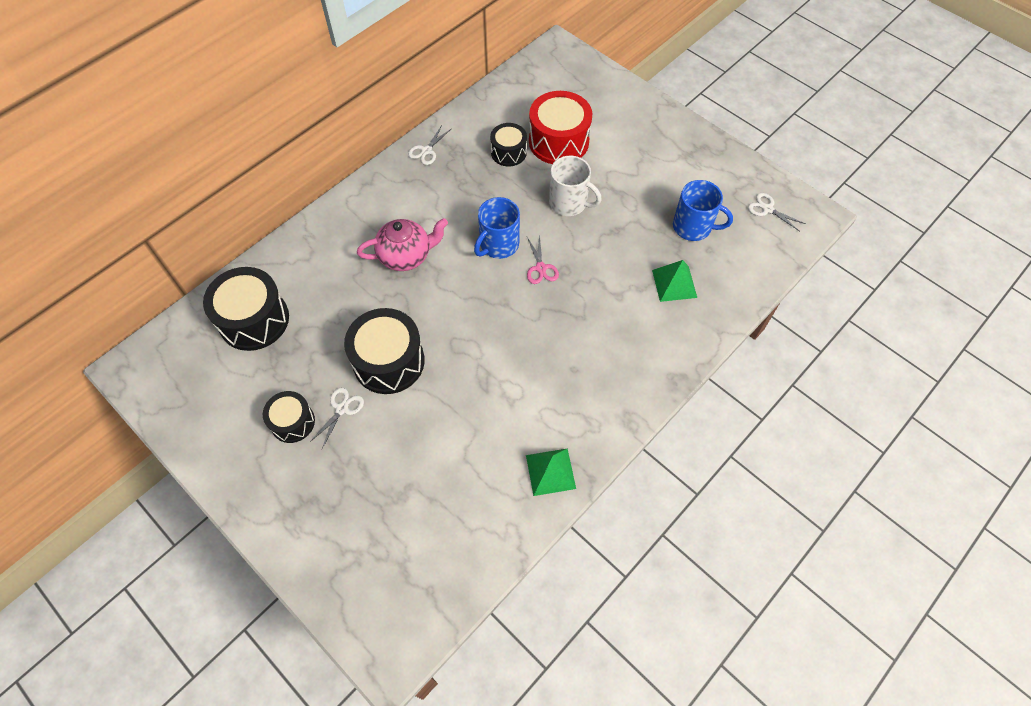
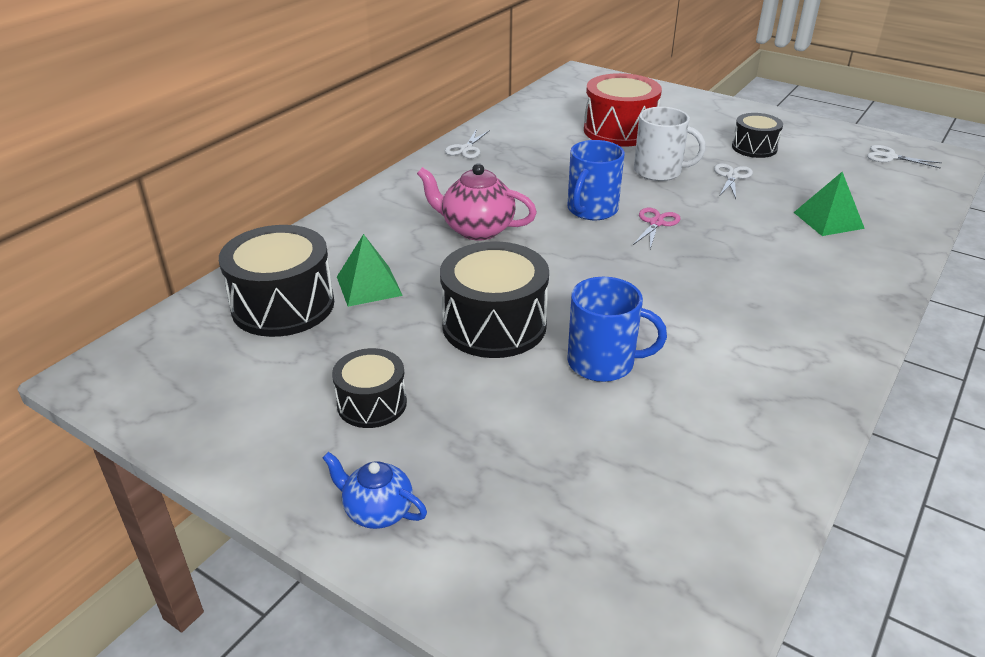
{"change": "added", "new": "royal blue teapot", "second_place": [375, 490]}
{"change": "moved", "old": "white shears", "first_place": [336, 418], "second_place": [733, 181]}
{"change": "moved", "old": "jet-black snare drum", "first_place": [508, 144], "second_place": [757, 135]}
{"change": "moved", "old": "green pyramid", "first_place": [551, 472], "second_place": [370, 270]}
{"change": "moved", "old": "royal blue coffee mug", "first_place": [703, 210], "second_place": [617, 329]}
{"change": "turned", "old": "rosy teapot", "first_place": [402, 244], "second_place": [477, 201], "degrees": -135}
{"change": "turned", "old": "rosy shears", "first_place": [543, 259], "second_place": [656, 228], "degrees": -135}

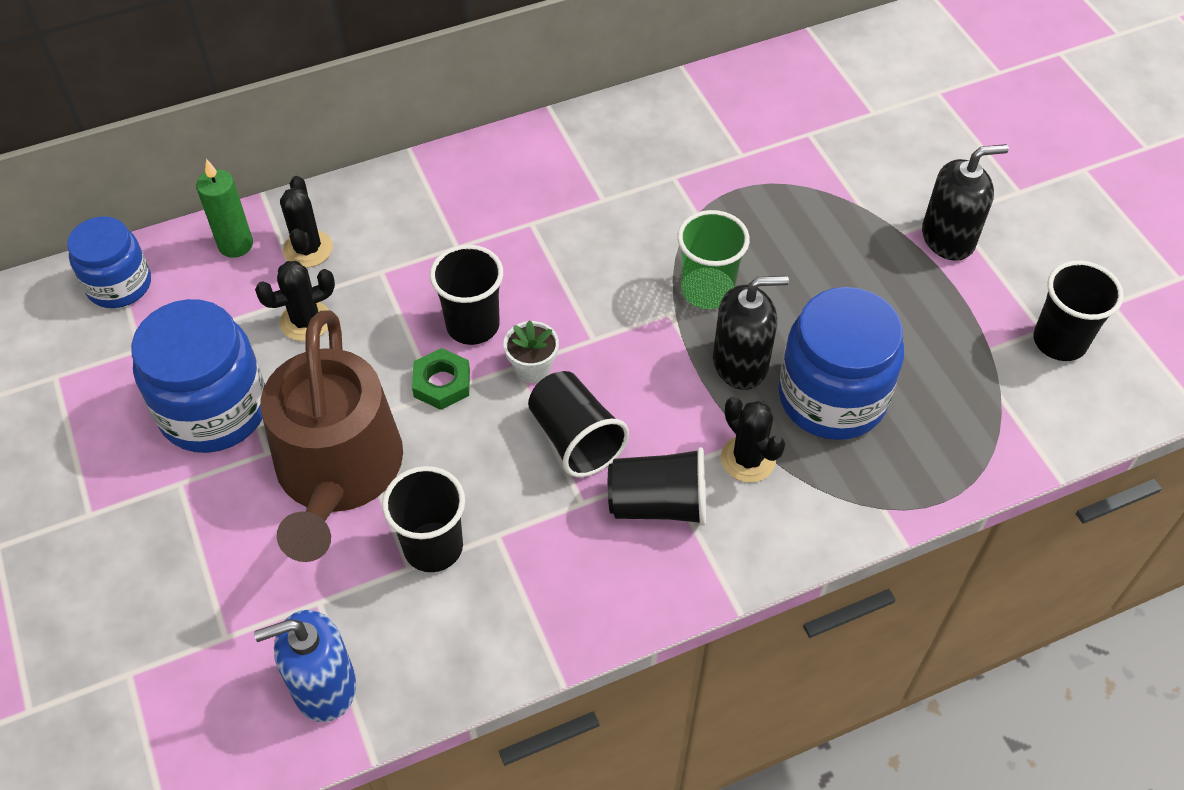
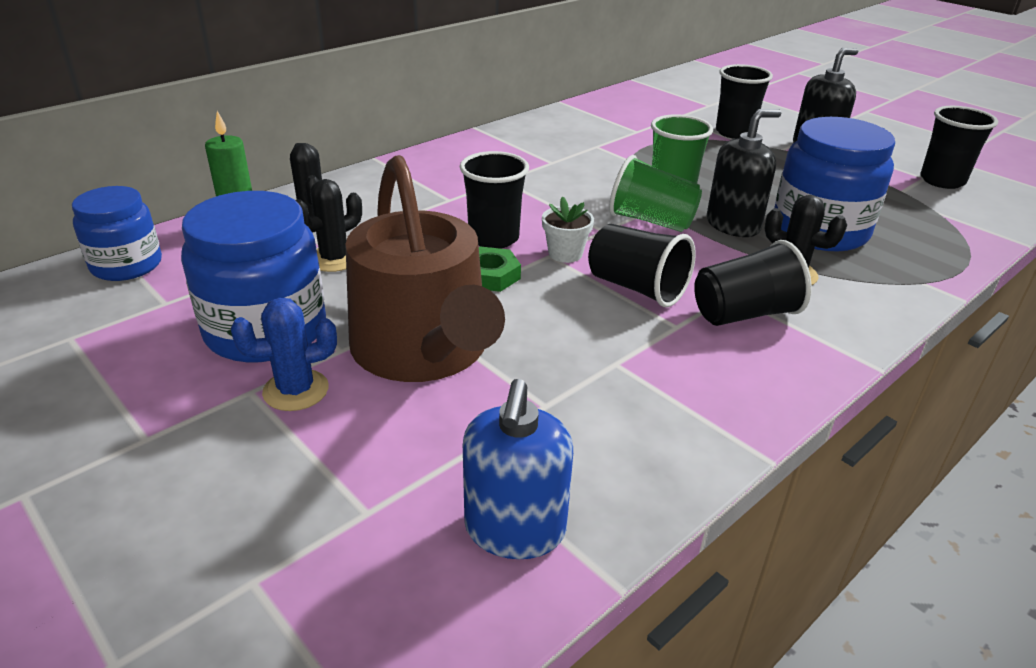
{"change": "added", "new": "royal blue cactus", "second_place": [284, 354]}
{"change": "added", "new": "green beaker", "second_place": [655, 193]}
{"change": "moved", "old": "jet-black beaker", "first_place": [423, 519], "second_place": [744, 101]}
{"change": "turned", "old": "royal blue pump bottle", "first_place": [305, 666], "second_place": [518, 469], "degrees": -45}

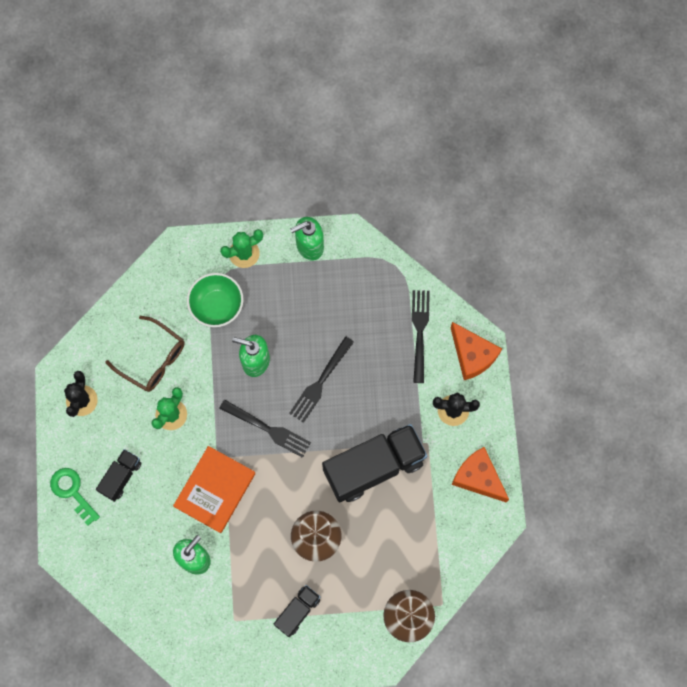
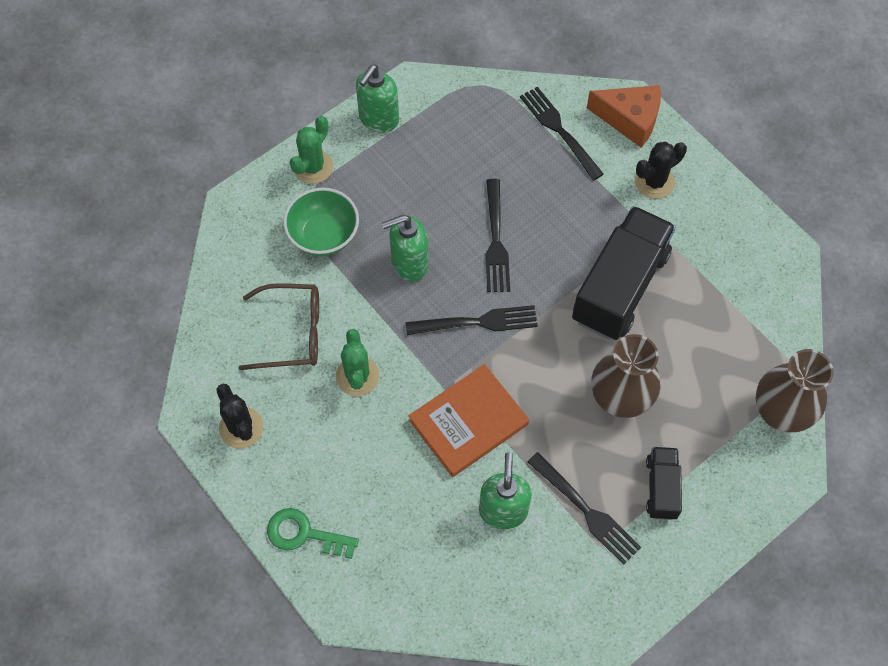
{"change": "removed", "old": "jet-black toy truck", "first_place": [118, 475]}
{"change": "removed", "old": "bright orange piece of cheese", "first_place": [480, 474]}
{"change": "added", "new": "jet-black dinner fork", "second_place": [584, 508]}
{"change": "turned", "old": "bright orange hardcover", "first_place": [214, 489], "second_place": [469, 420], "degrees": 60}

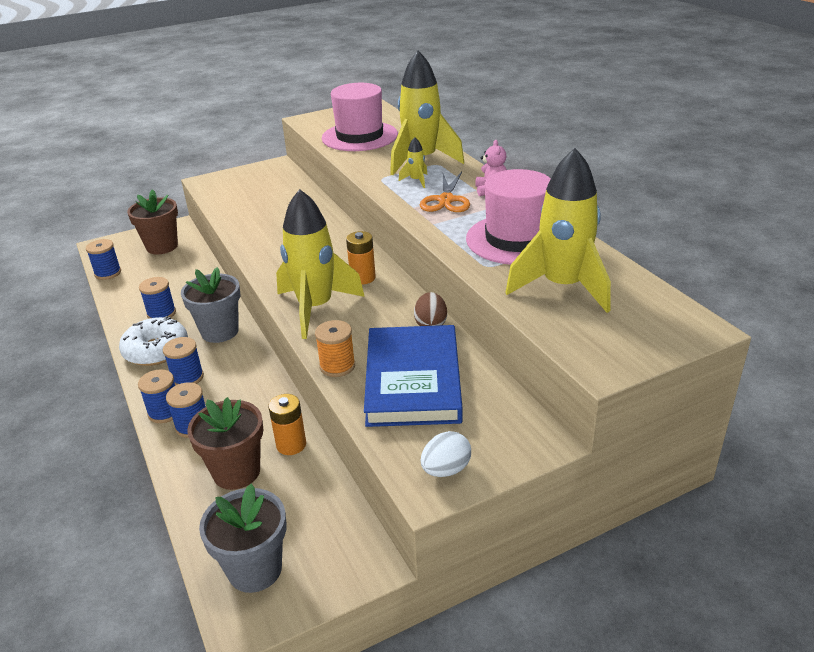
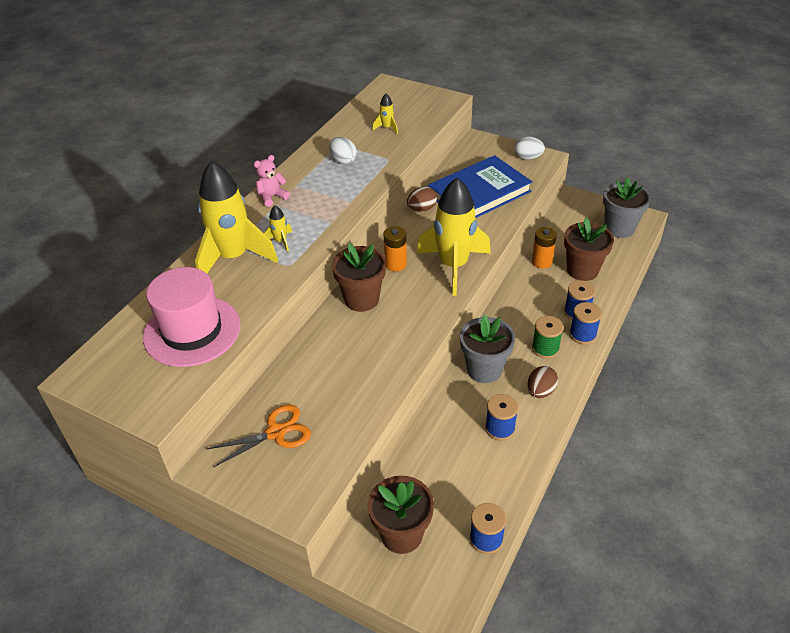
{"change": "removed", "old": "bright orange bobbin", "first_place": [335, 348]}
{"change": "added", "new": "brown flower pot", "second_place": [359, 277]}
{"change": "moved", "old": "bright orange shears", "first_place": [445, 192], "second_place": [258, 436]}
{"change": "replaced", "old": "white glazed donut", "new": "brown toy egg", "first_place": [153, 341], "second_place": [542, 382]}
{"change": "replaced", "old": "rosy top hat", "new": "white toy egg", "first_place": [508, 217], "second_place": [343, 150]}
{"change": "recoloured", "old": "royal blue bobbin", "new": "green bobbin", "first_place": [183, 361], "second_place": [547, 337]}
{"change": "resized", "old": "yellow rocket", "first_place": [558, 230], "second_place": [385, 114], "factor": 0.4}

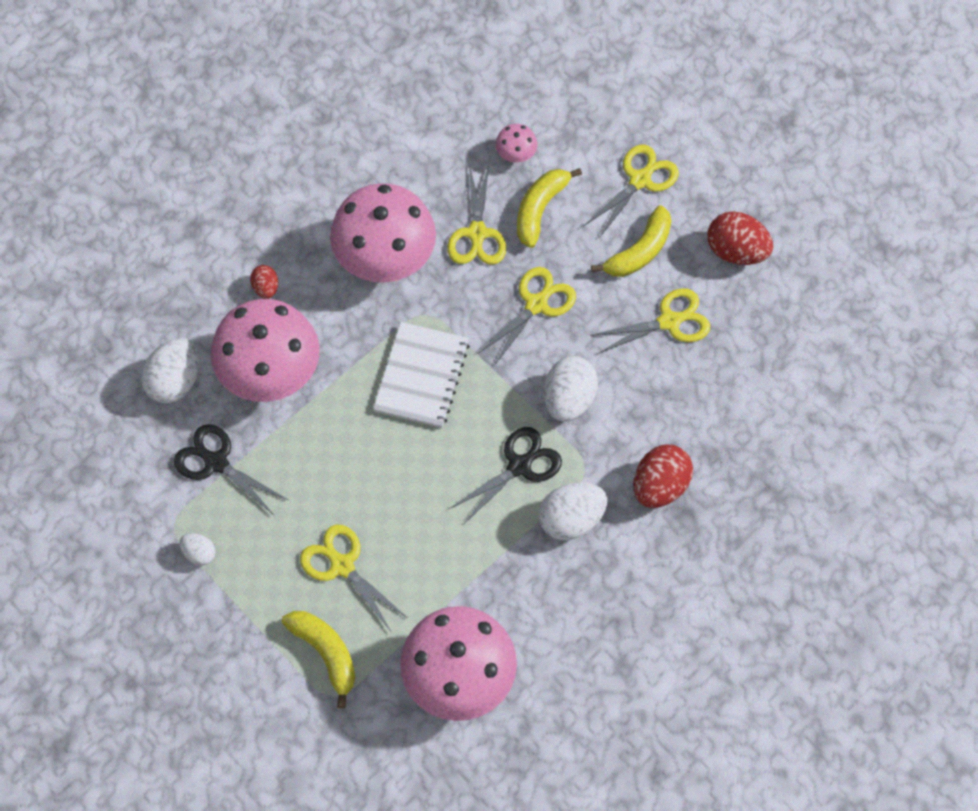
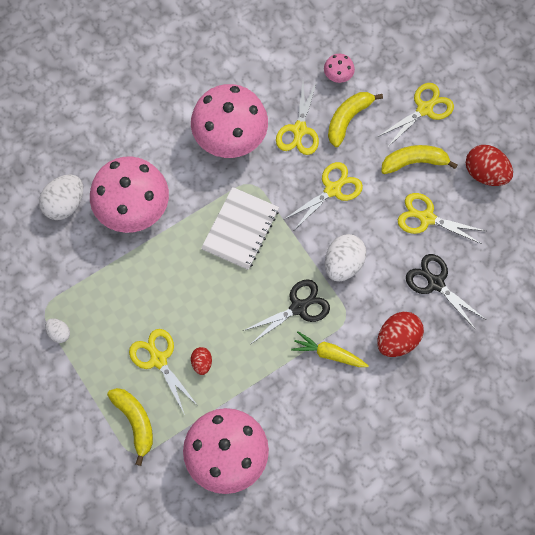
{"change": "moved", "old": "jet-black shears", "first_place": [231, 470], "second_place": [446, 292]}
{"change": "moved", "old": "crimson toy egg", "first_place": [264, 282], "second_place": [201, 361]}
{"change": "replaced", "old": "white toy egg", "new": "yellow carrot", "first_place": [573, 511], "second_place": [329, 349]}
{"change": "turned", "old": "yellow shears", "first_place": [650, 321], "second_place": [441, 218], "degrees": -150}
{"change": "turned", "old": "yellow toy banana", "first_place": [631, 241], "second_place": [419, 159], "degrees": -150}

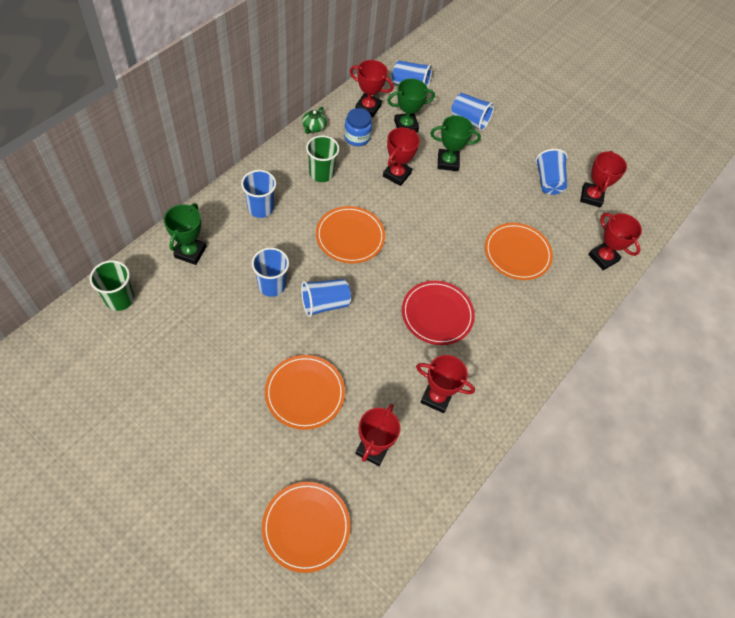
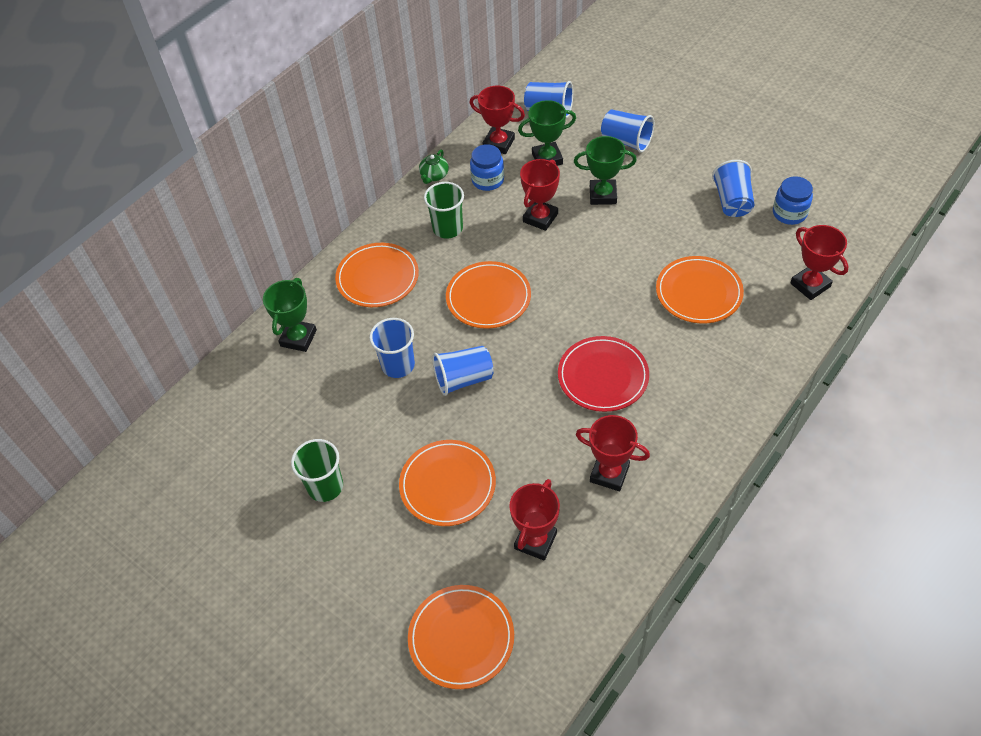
{"change": "moved", "old": "green beaker", "first_place": [111, 285], "second_place": [317, 470]}
{"change": "replaced", "old": "royal blue beaker", "new": "bright orange dinner plate", "first_place": [258, 194], "second_place": [377, 275]}
{"change": "replaced", "old": "crimson trophy", "new": "royal blue preserve jar", "first_place": [603, 179], "second_place": [793, 200]}

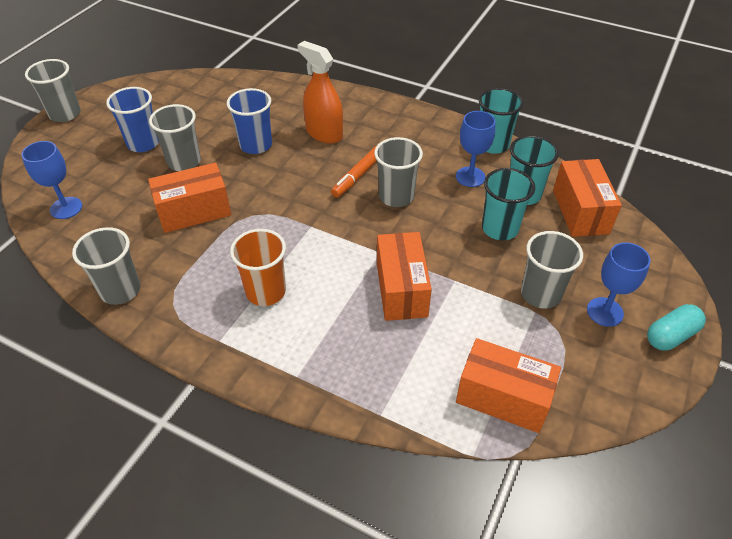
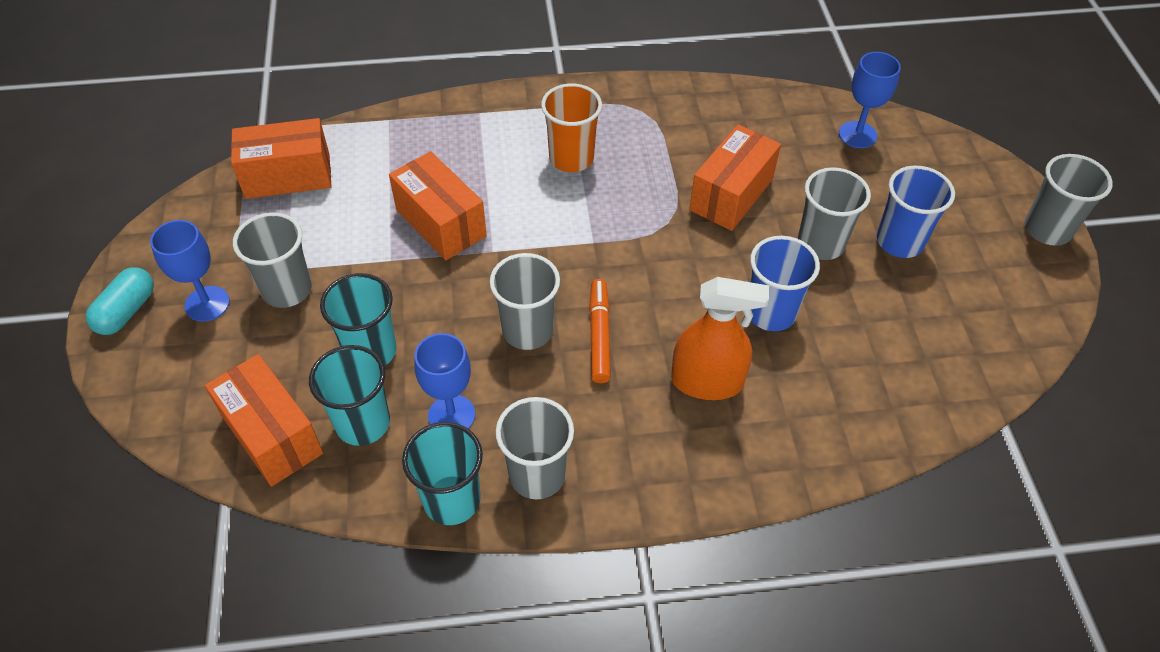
{"change": "moved", "old": "ash-grey beaker", "first_place": [106, 266], "second_place": [534, 448]}

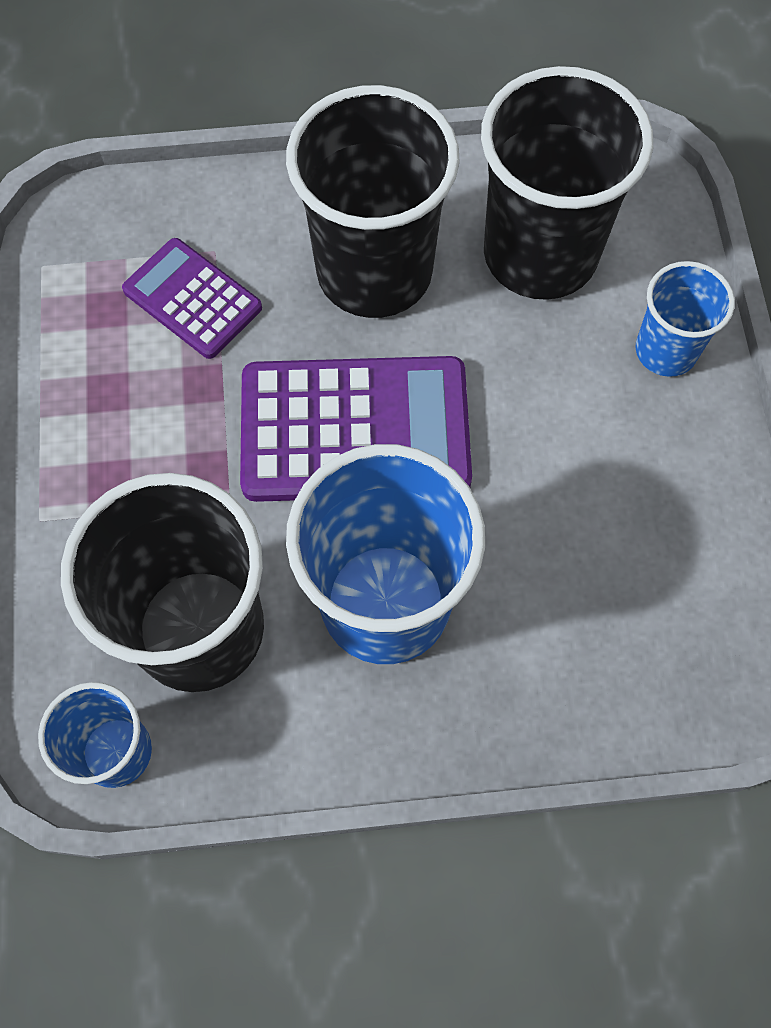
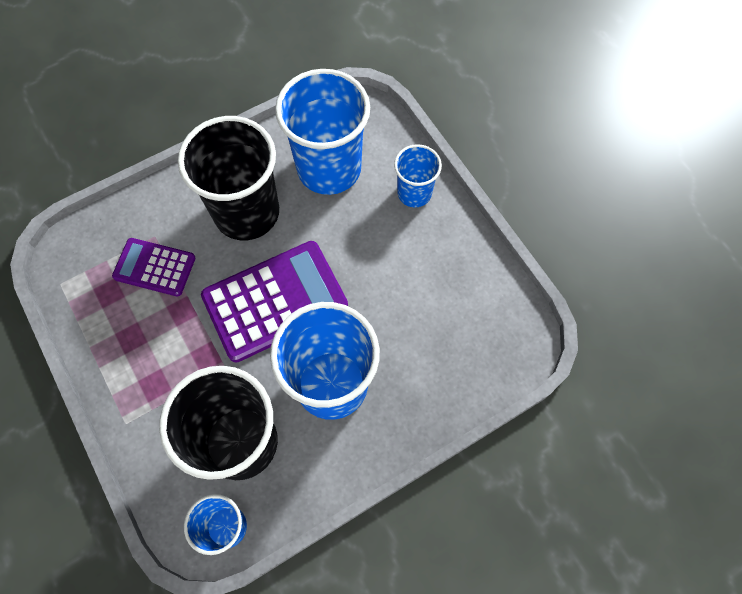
{"change": "recoloured", "old": "jet-black beaker", "new": "royal blue beaker", "first_place": [567, 183], "second_place": [322, 132]}

